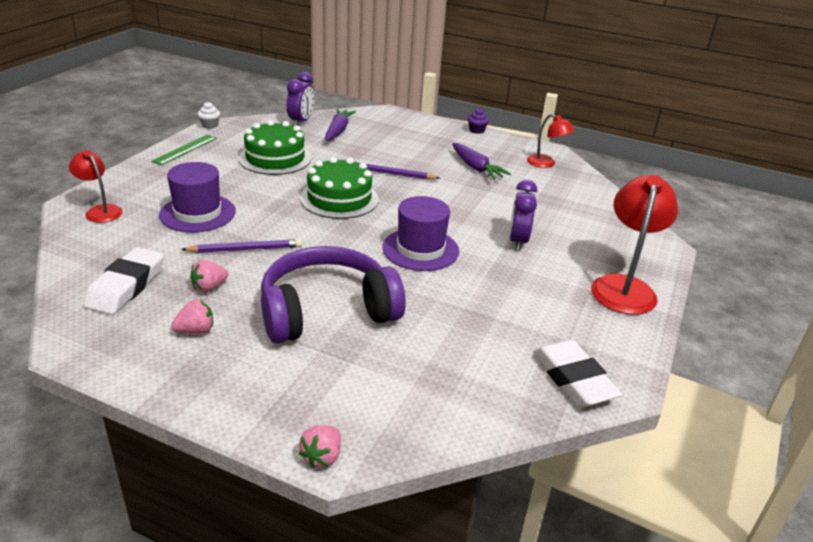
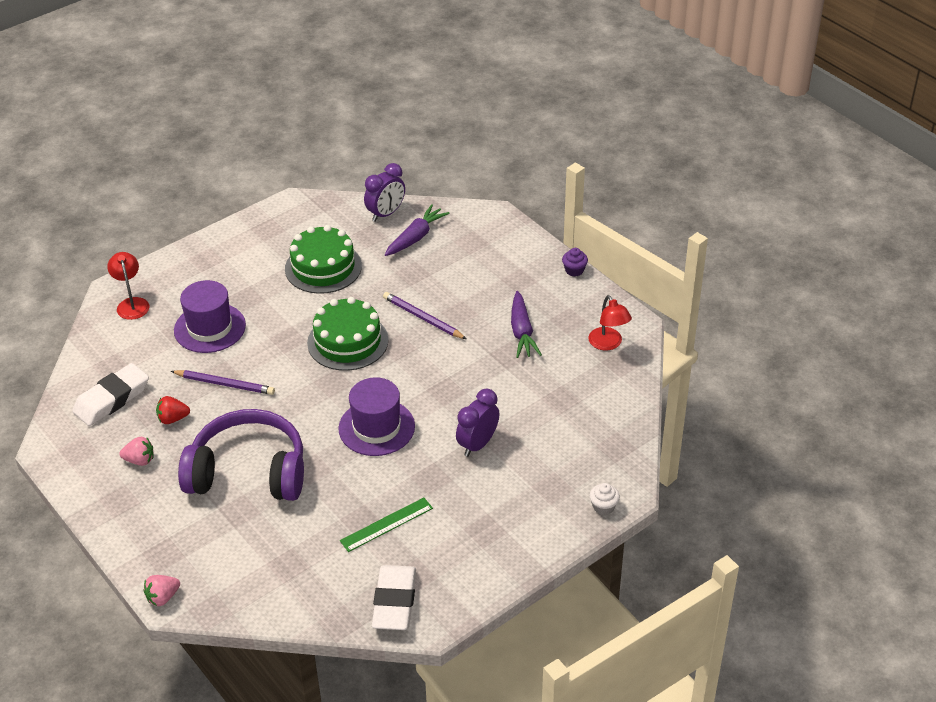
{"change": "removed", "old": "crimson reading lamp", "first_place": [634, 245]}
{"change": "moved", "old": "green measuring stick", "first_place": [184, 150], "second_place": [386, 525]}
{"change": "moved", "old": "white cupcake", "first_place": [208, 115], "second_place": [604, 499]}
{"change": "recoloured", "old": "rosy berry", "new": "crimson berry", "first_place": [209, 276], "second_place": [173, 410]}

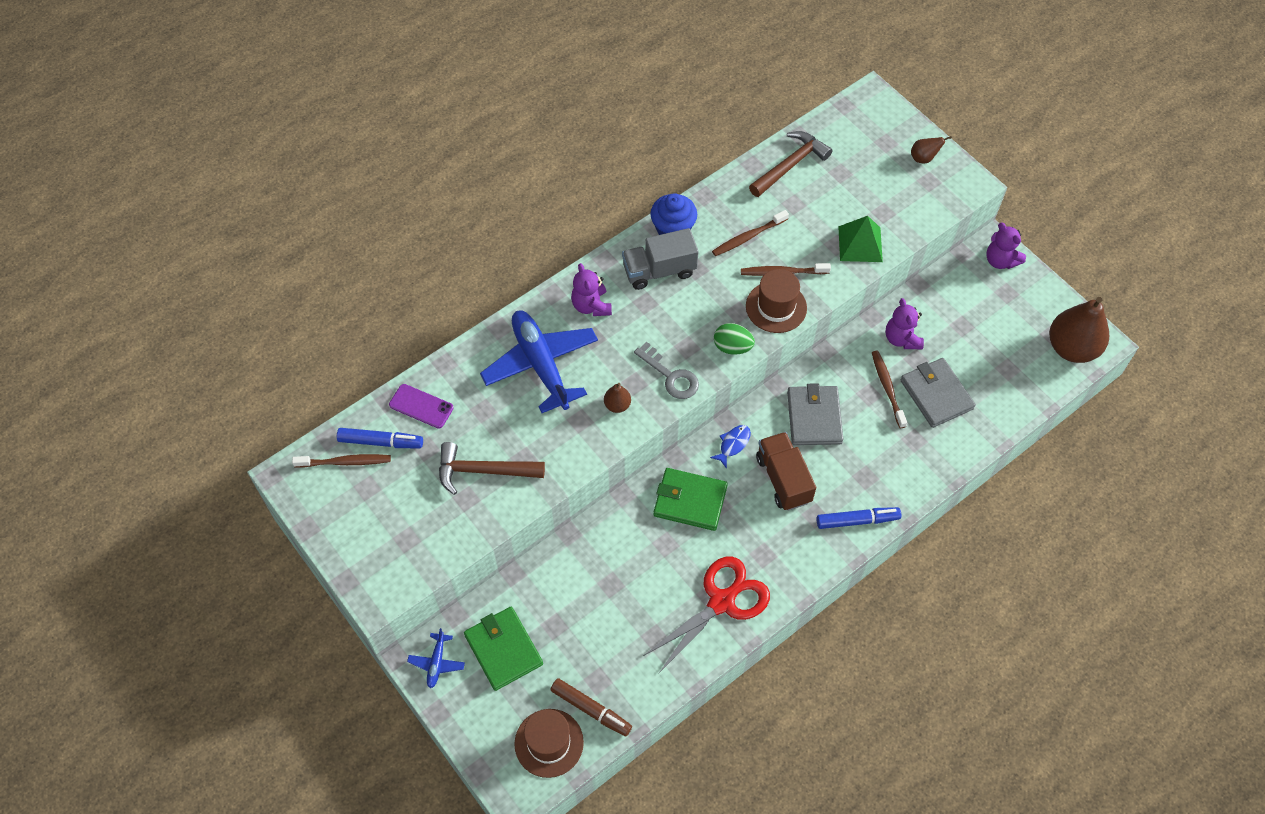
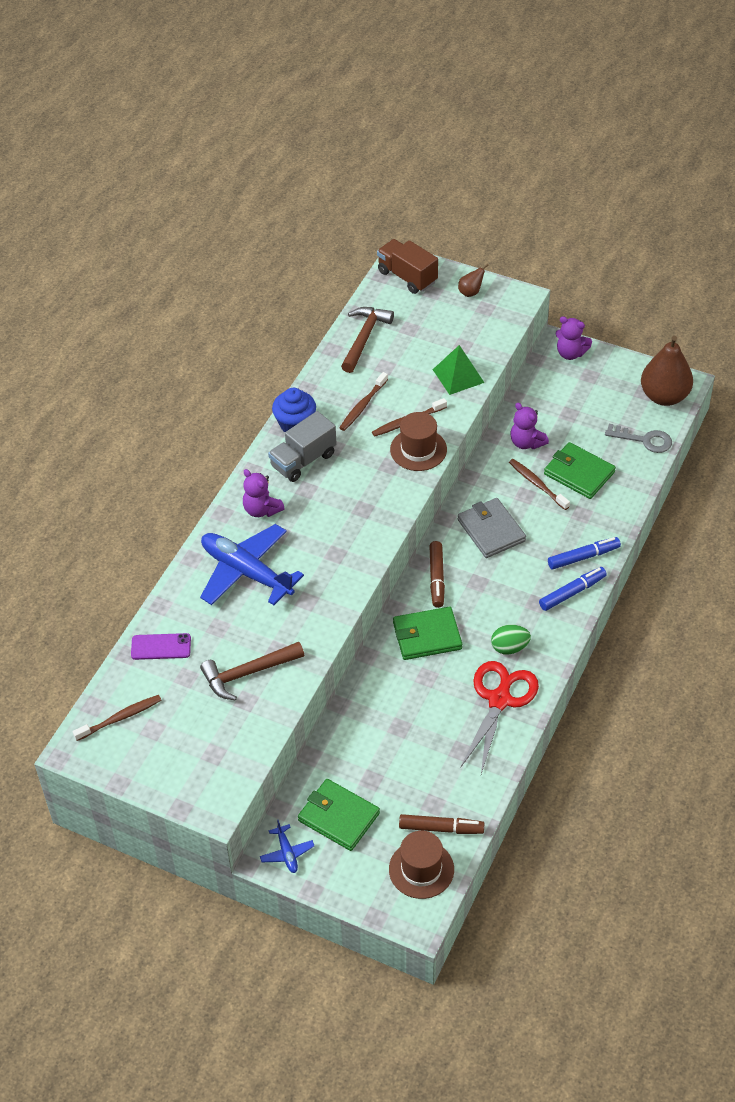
{"change": "removed", "old": "brown toy pear", "first_place": [617, 398]}
{"change": "moved", "old": "royal blue felt pen", "first_place": [380, 438], "second_place": [584, 553]}
{"change": "moved", "old": "ash-grey latchkey", "first_place": [666, 370], "second_place": [638, 438]}
{"change": "moved", "old": "green toy egg", "first_place": [734, 339], "second_place": [511, 640]}
{"change": "moved", "old": "brown toy truck", "first_place": [786, 471], "second_place": [407, 266]}
{"change": "replaced", "old": "royal blue toy fish", "new": "brown felt pen", "first_place": [730, 447], "second_place": [437, 574]}
{"change": "recoloured", "old": "ash-grey card wallet", "new": "green card wallet", "first_place": [938, 393], "second_place": [580, 470]}

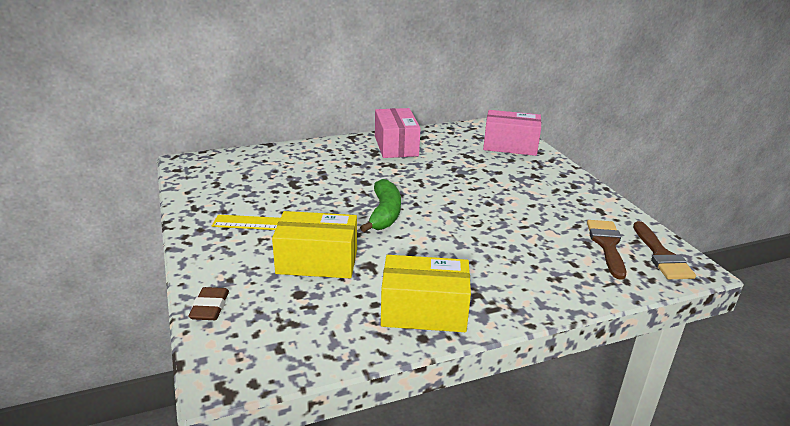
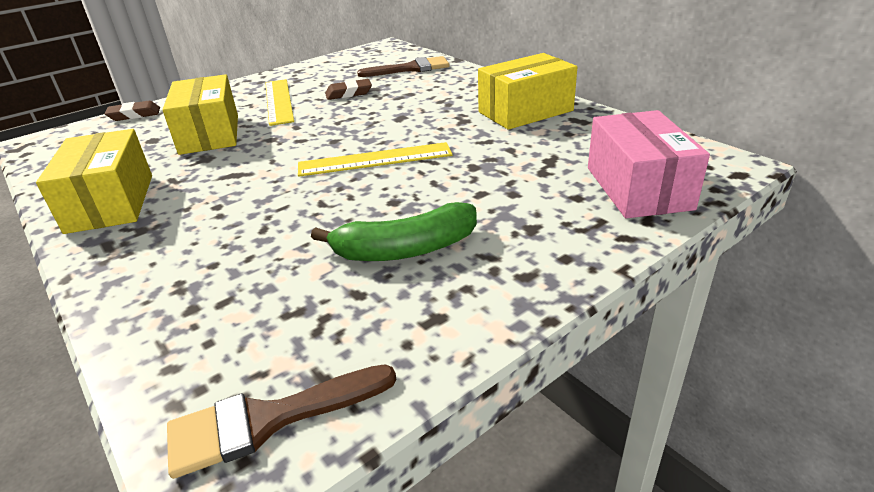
{"change": "added", "new": "yellow measuring stick", "second_place": [375, 159]}
{"change": "added", "new": "brown eraser", "second_place": [348, 89]}
{"change": "moved", "old": "green toy banana", "first_place": [380, 205], "second_place": [394, 231]}
{"change": "moved", "old": "brown paintbrush", "first_place": [606, 250], "second_place": [403, 66]}
{"change": "recoloured", "old": "rosy package", "new": "yellow package", "first_place": [398, 133], "second_place": [527, 91]}

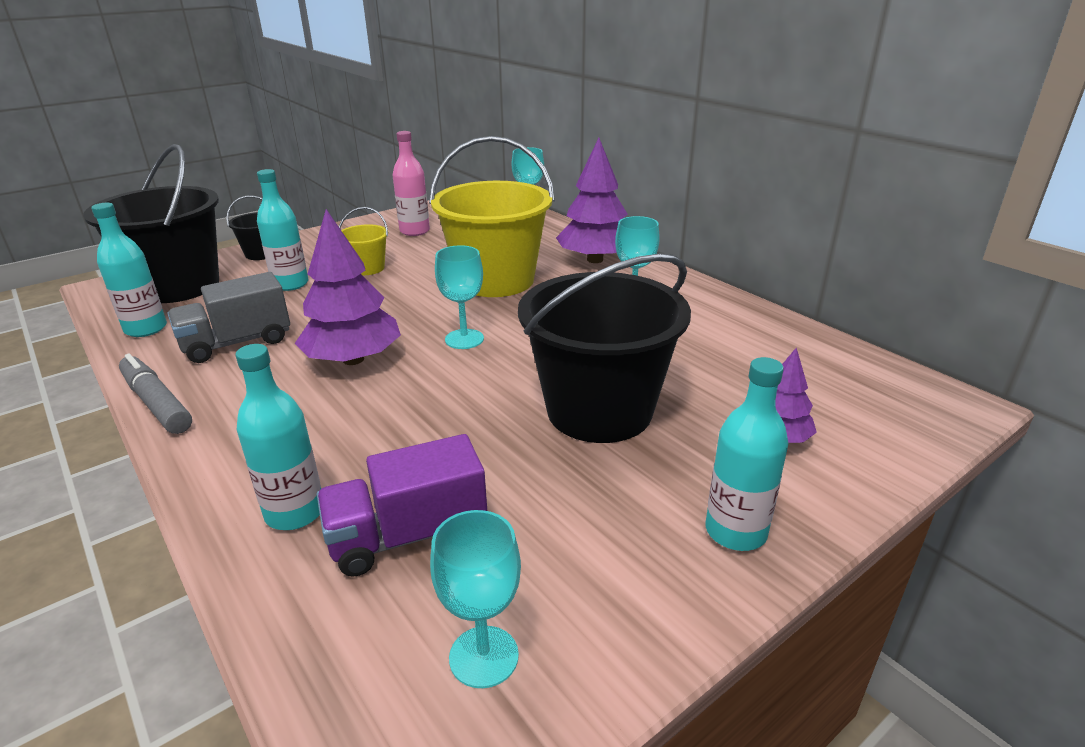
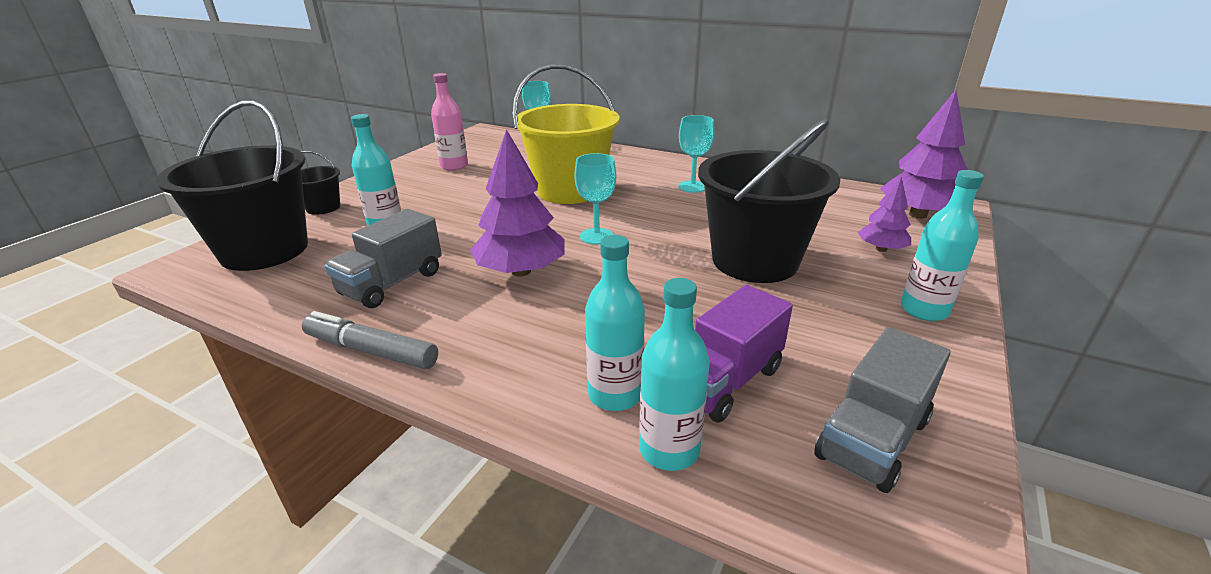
{"change": "removed", "old": "yellow sand bucket", "first_place": [363, 241]}
{"change": "moved", "old": "turquoise bottle", "first_place": [129, 270], "second_place": [674, 374]}
{"change": "moved", "old": "royal purple toy tree", "first_place": [592, 200], "second_place": [924, 154]}
{"change": "replaced", "old": "turquoise chalice", "new": "ash-grey toy truck", "first_place": [475, 599], "second_place": [882, 410]}

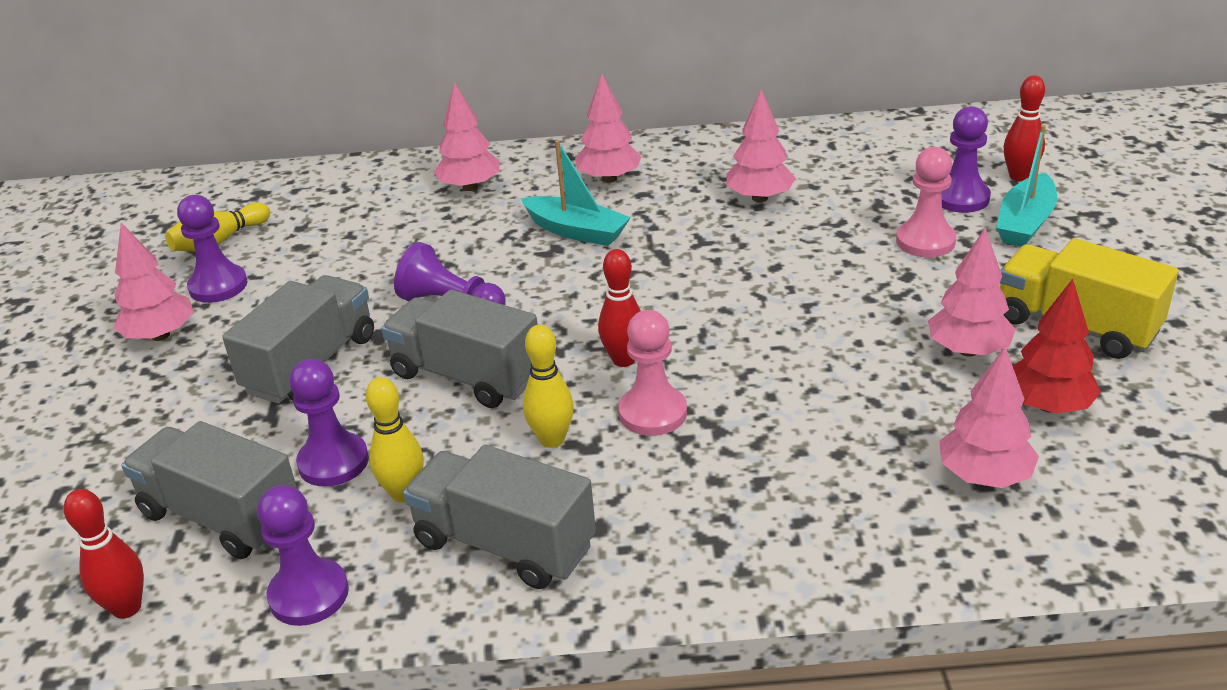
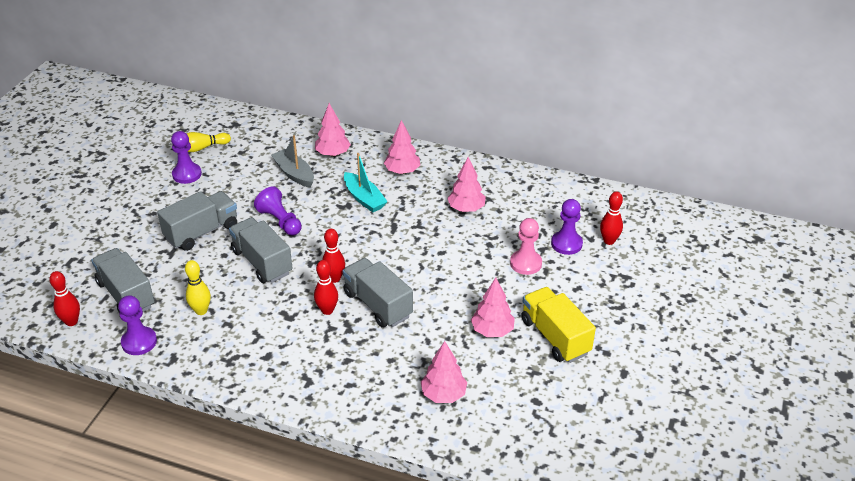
{"change": "removed", "old": "rosy toy tree", "first_place": [153, 282]}
{"change": "removed", "old": "royal purple pawn", "first_place": [329, 423]}
{"change": "removed", "old": "yellow bowling pin", "first_place": [548, 386]}
{"change": "removed", "old": "turquoise toy boat", "first_place": [1026, 186]}
{"change": "removed", "old": "crimson toy tree", "first_place": [1056, 346]}
{"change": "added", "new": "ash-grey toy boat", "second_place": [292, 161]}
{"change": "moved", "old": "ash-grey toy truck", "first_place": [499, 517], "second_place": [377, 293]}
{"change": "replaced", "old": "rosy pawn", "new": "crimson bowling pin", "first_place": [652, 373], "second_place": [326, 287]}

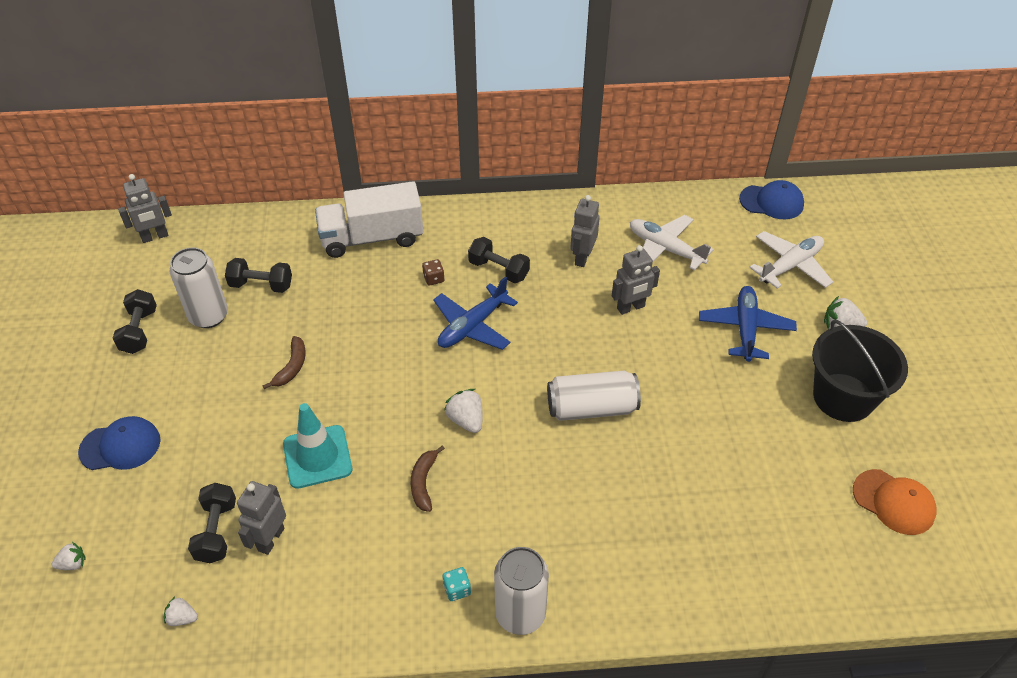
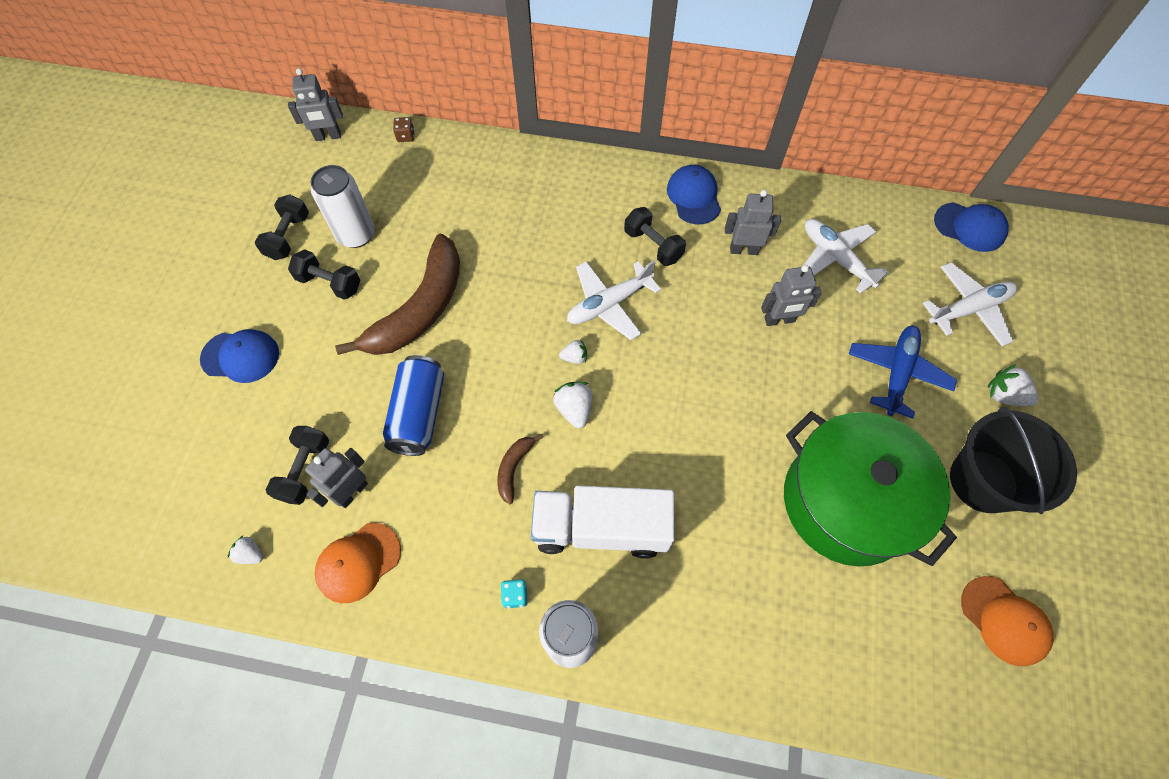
{"change": "removed", "old": "white tin", "first_place": [594, 396]}
{"change": "added", "new": "bright orange cap", "second_place": [358, 563]}
{"change": "added", "new": "royal blue cap", "second_place": [694, 195]}
{"change": "added", "new": "green stockpot", "second_place": [870, 488]}
{"change": "moved", "old": "white berry", "first_place": [69, 556], "second_place": [573, 351]}
{"change": "moved", "old": "jet-black dumbbell", "first_place": [258, 275], "second_place": [324, 274]}
{"change": "moved", "old": "white toy truck", "first_place": [369, 219], "second_place": [603, 522]}
{"change": "moved", "old": "brown die", "first_place": [433, 272], "second_place": [403, 129]}
{"change": "replaced", "old": "turquoise road cone", "new": "royal blue tin", "first_place": [317, 446], "second_place": [413, 405]}
{"change": "recoloured", "old": "royal blue toy plane", "new": "white toy plane", "first_place": [475, 313], "second_place": [614, 300]}
{"change": "turned", "old": "ash-grey toy robot", "first_place": [585, 231], "second_place": [753, 222], "degrees": 60}
{"change": "resized", "old": "brown toy banana", "first_place": [283, 362], "second_place": [397, 294], "factor": 2.33}

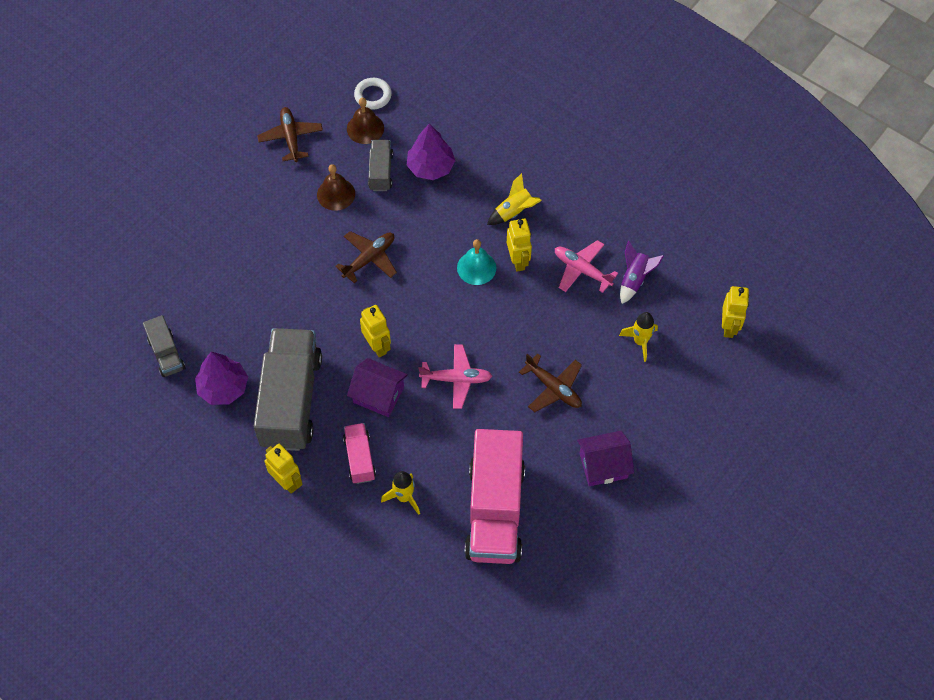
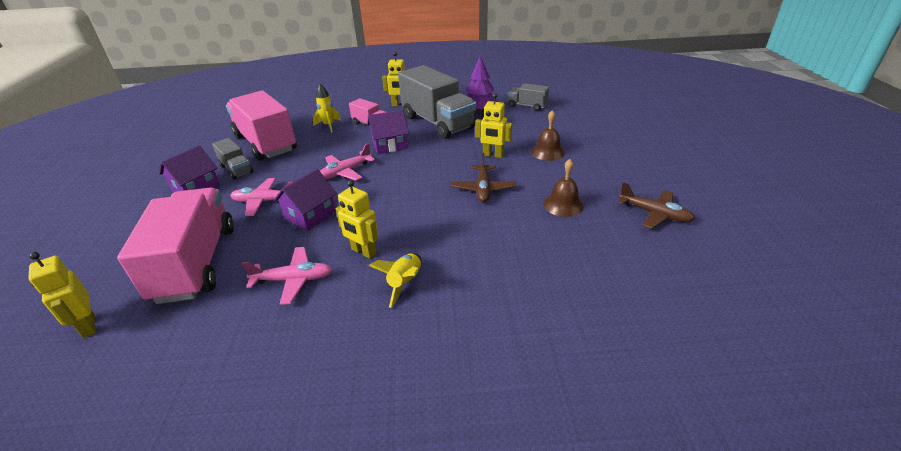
{"change": "removed", "old": "white torus", "first_place": [373, 94]}
{"change": "removed", "old": "royal purple toy tree", "first_place": [431, 152]}
{"change": "removed", "old": "turquoise school bell", "first_place": [476, 262]}
{"change": "removed", "old": "royal purple rocket", "first_place": [642, 272]}
{"change": "added", "new": "royal purple house", "second_place": [305, 199]}
{"change": "moved", "old": "brown school bell", "first_place": [365, 121], "second_place": [548, 135]}
{"change": "moved", "old": "yellow toy robot", "first_place": [375, 331], "second_place": [493, 125]}
{"change": "moved", "old": "ash-grey toy truck", "first_place": [380, 165], "second_place": [232, 159]}
{"change": "replaced", "old": "yellow rocket", "new": "rosy toy truck", "first_place": [638, 337], "second_place": [175, 245]}
{"change": "recoloured", "old": "brown toy plane", "new": "rosy toy plane", "first_place": [550, 383], "second_place": [261, 197]}

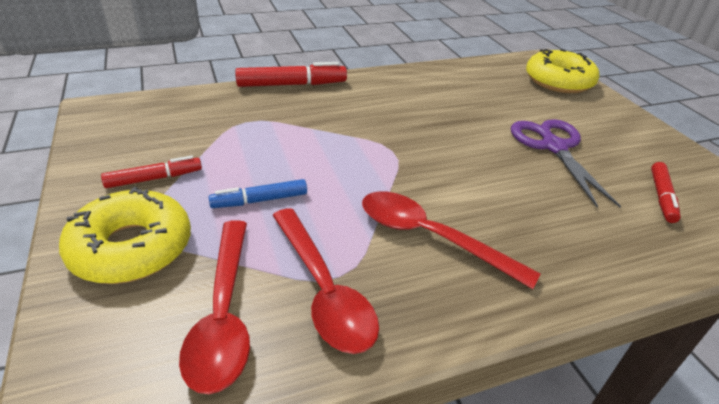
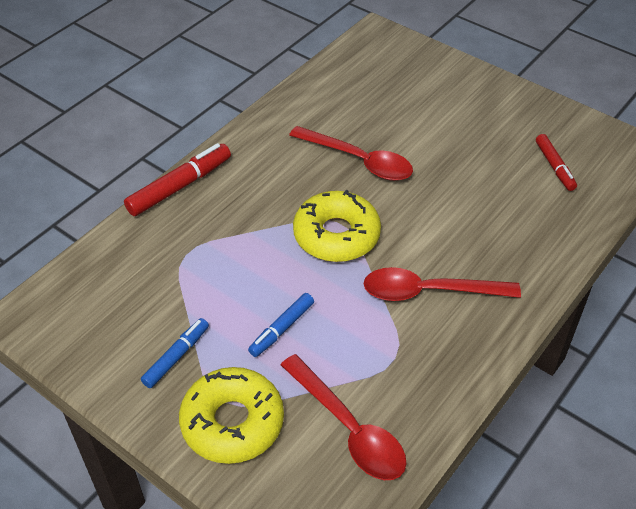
{"change": "removed", "old": "royal purple shears", "first_place": [566, 163]}
{"change": "moved", "old": "crimson tablespoon", "first_place": [326, 281], "second_place": [351, 153]}
{"change": "moved", "old": "yellow glazed donut", "first_place": [563, 71], "second_place": [337, 226]}
{"change": "recoloured", "old": "crimson felt pen", "new": "royal blue felt pen", "first_place": [151, 172], "second_place": [175, 353]}

